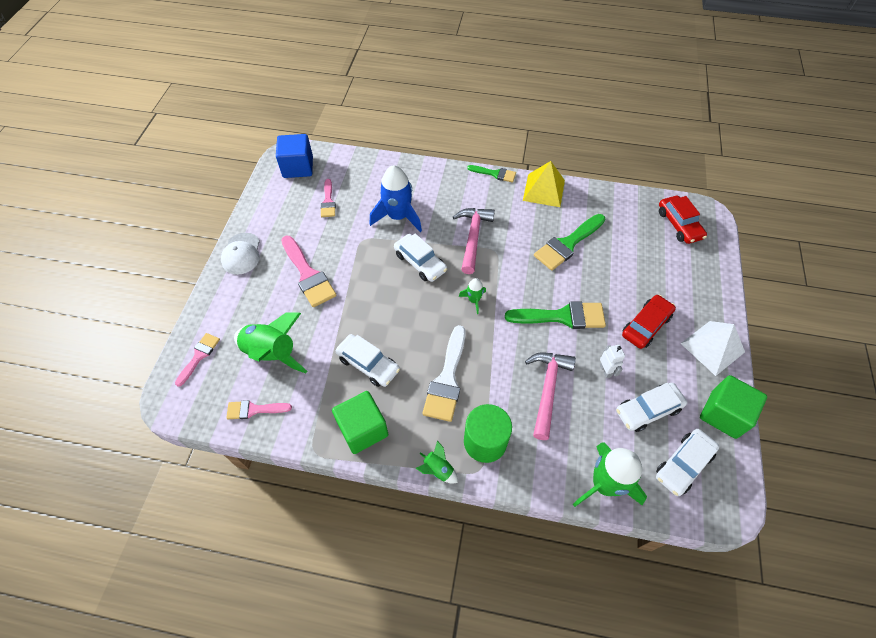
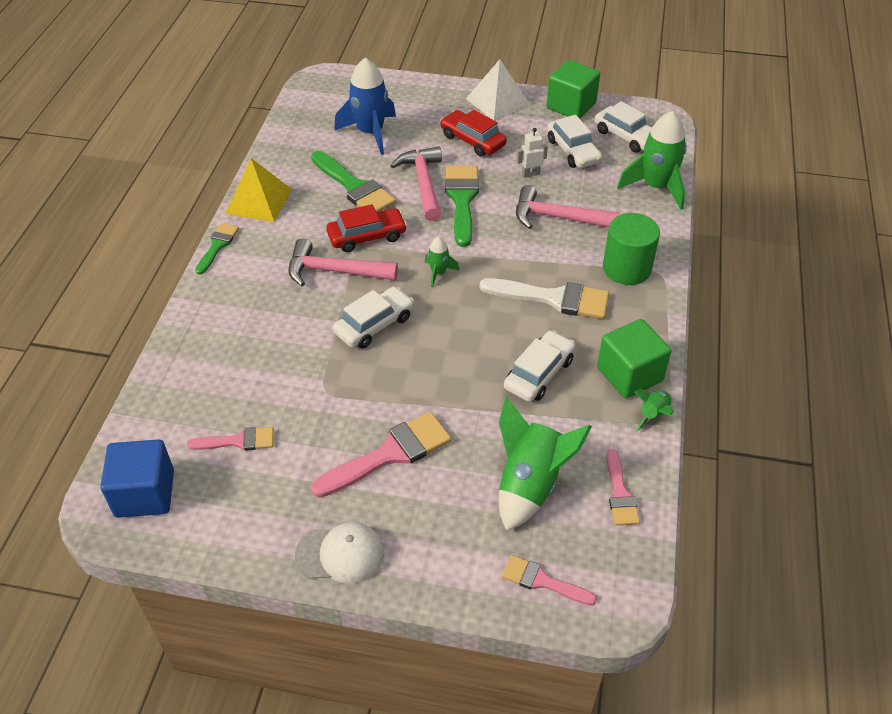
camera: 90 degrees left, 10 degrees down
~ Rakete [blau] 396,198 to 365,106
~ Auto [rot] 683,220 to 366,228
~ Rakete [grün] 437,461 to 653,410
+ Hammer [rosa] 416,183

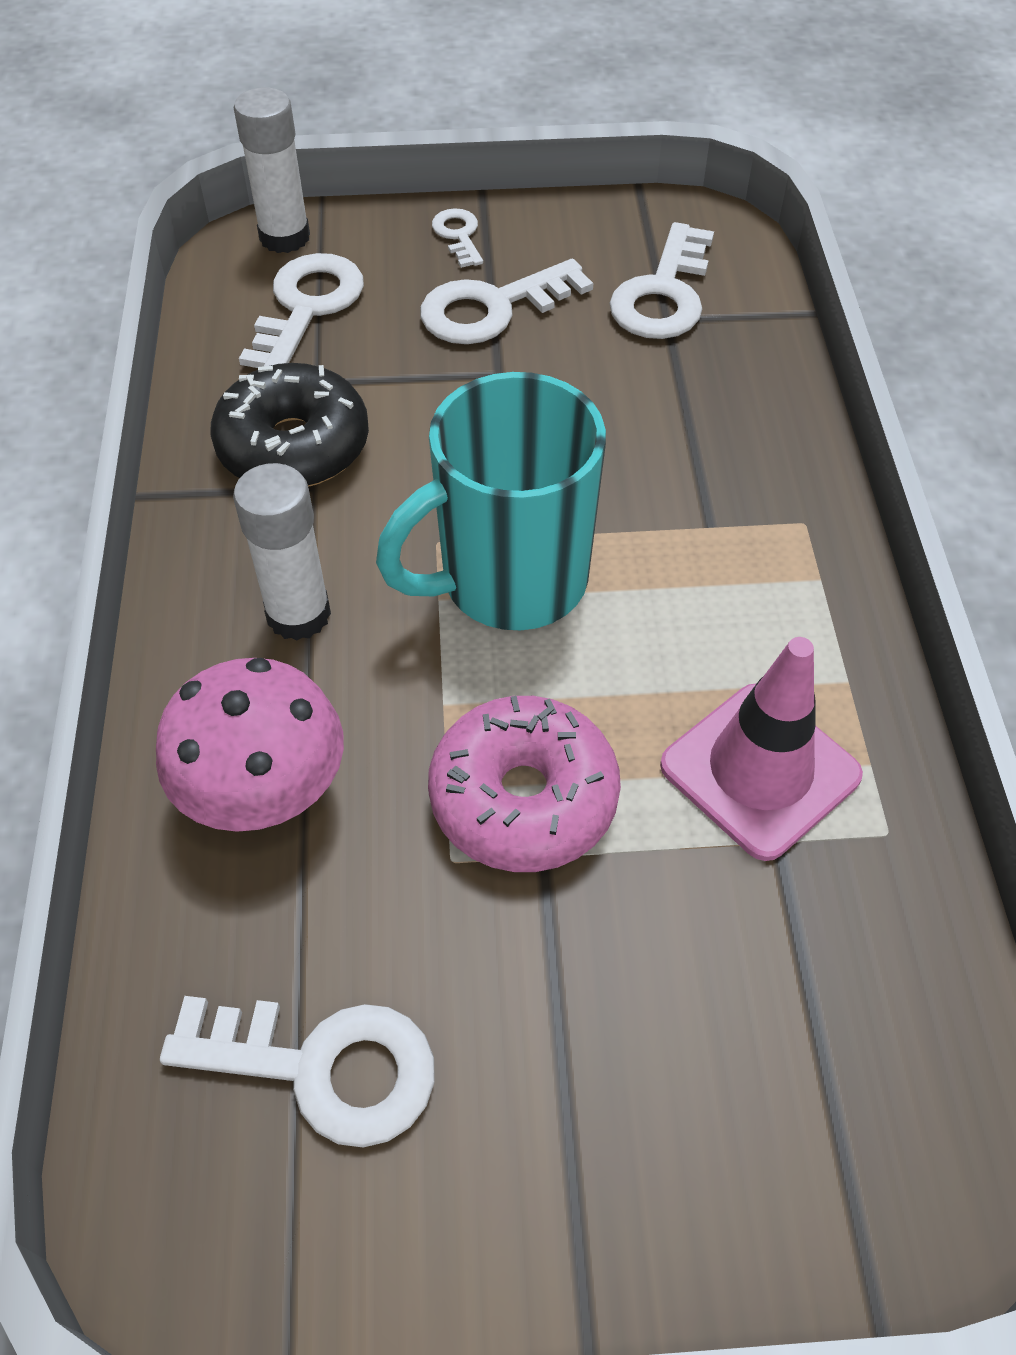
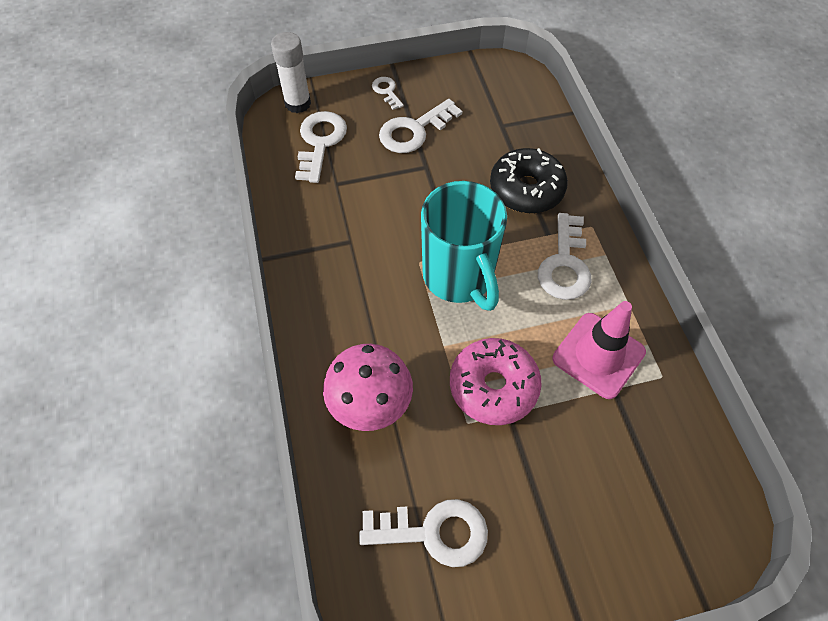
camera: 10 degrees left, 5 degrees up
~ Schlüssel [weiß] 661,280 to 565,256
~ Donut [schwarz] 289,425 to 529,181
~ Tasse [türkis] 491,501 = 464,246 75 degrees counterclockwise
- Klebestift [weiß] 282,552

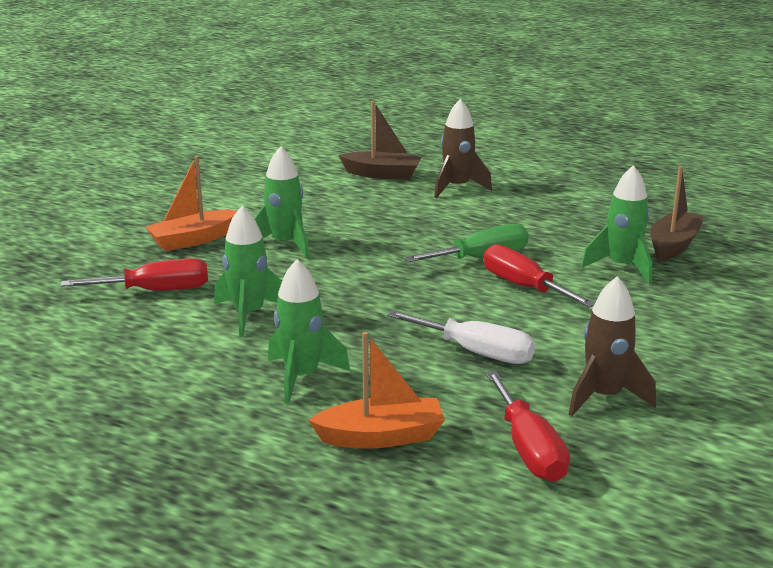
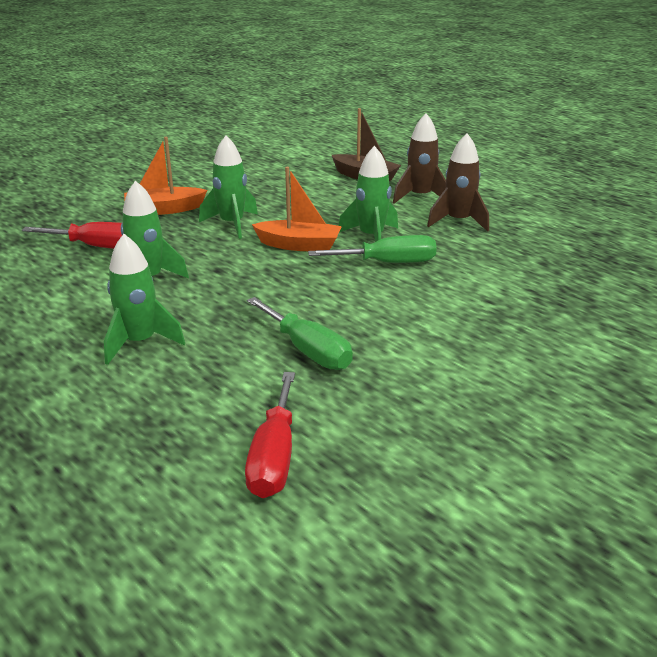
camera: 20 degrees right, 5 degrees up
~ Rakete [grün] 616,224 to 368,194
- Boot [braun] 677,213
- Schraubenzieher [rot] 539,275
~ Rakete [braun] 612,346 to 458,182
~ Schraubenzieher [weiß] 461,337 to Schraubenzieher [grün] 300,333
~ Boot [orange] 377,390 to 297,209

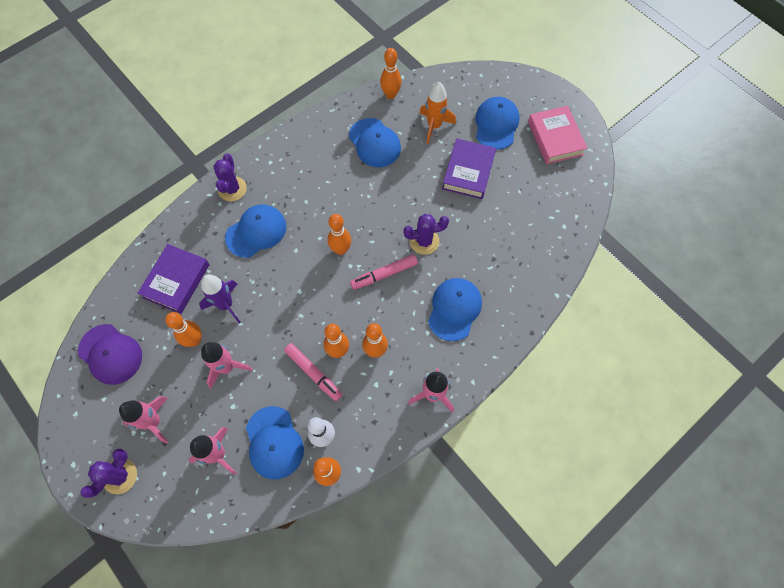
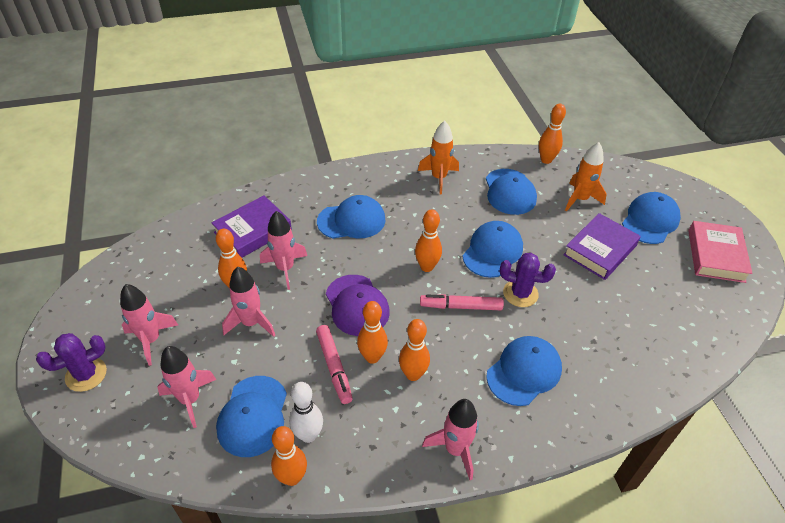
camera: 25 degrees right, 20 degrees down
- Kaktus [lila] 230,177
~ Rakete [lila] 220,298 to Rakete [rosa] 283,250
~ Kappe [lila] 110,354 to 358,305
+ Rakete [orange] 438,157
+ Kappe [blau] 493,249

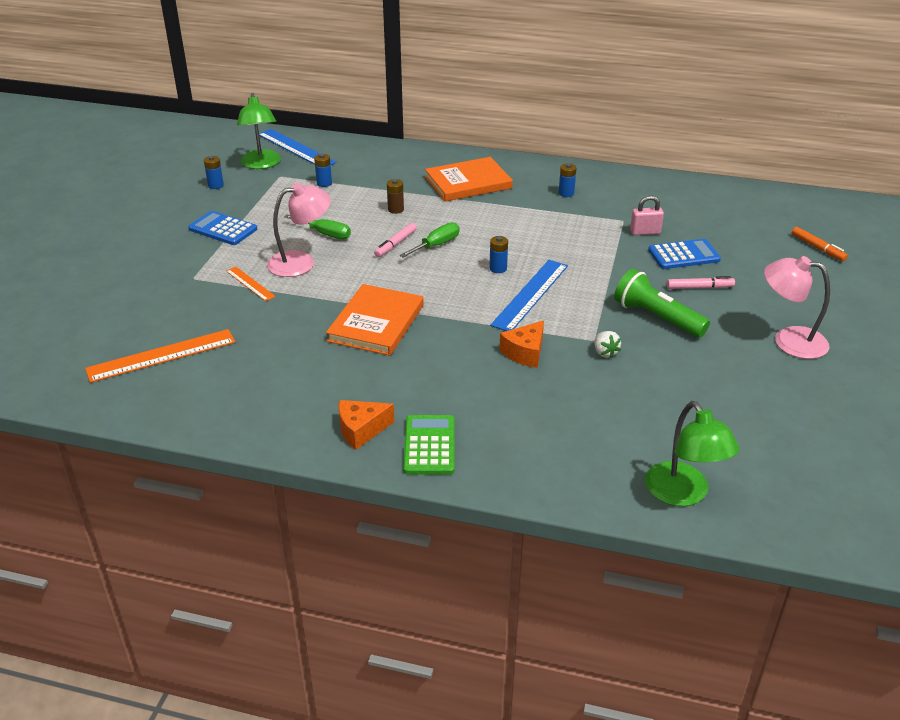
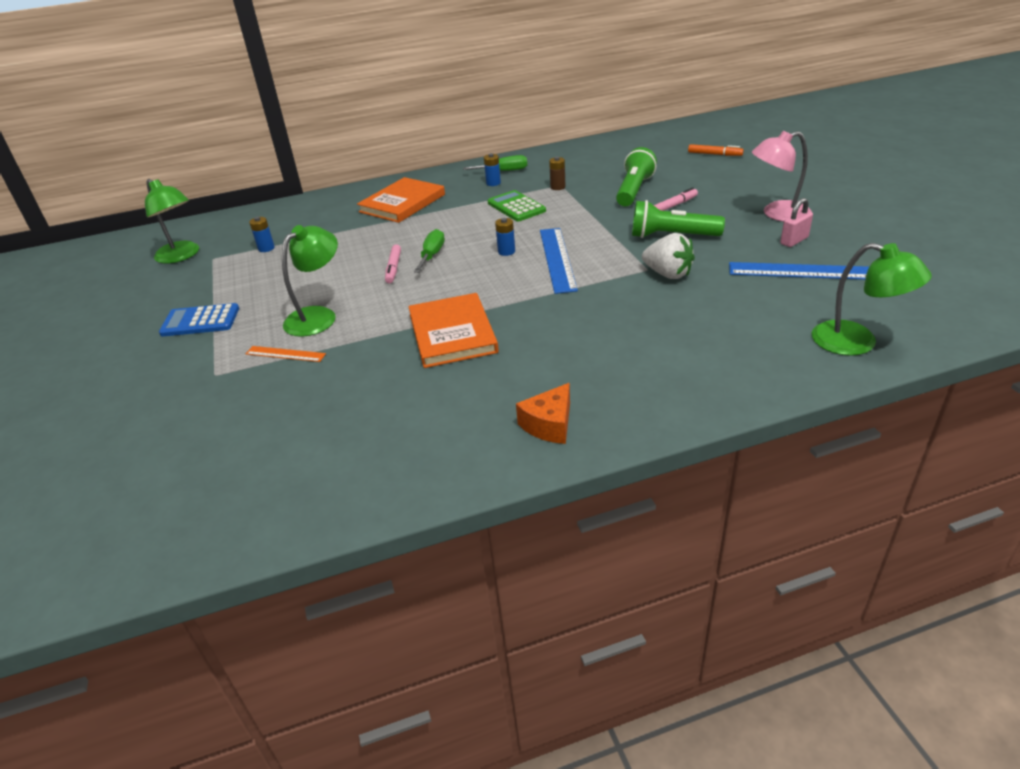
camera: 30 degrees left, 0 degrees up
~ Lineal [blau] 297,147 to 799,271
- Batterie [blau] 214,172
~ Batterie [braun] 395,196 to 557,173
~ Lampe [rosa] 299,230 to Lampe [grün] 310,281
~ Vorhängeschloss [rosa] 647,215 to 796,222
~ Schraubenzieher [grün] 317,226 to 495,163
~ Taschenrechner [blau] 684,254 to Taschenlampe [grün] 636,176
- Käse [orange] 521,344
- Lineal [orange] 160,356
~ Erdbeere [weiß] 607,344 = 668,256 x1.72
~ Taschenrechner [grün] 429,445 to 517,205

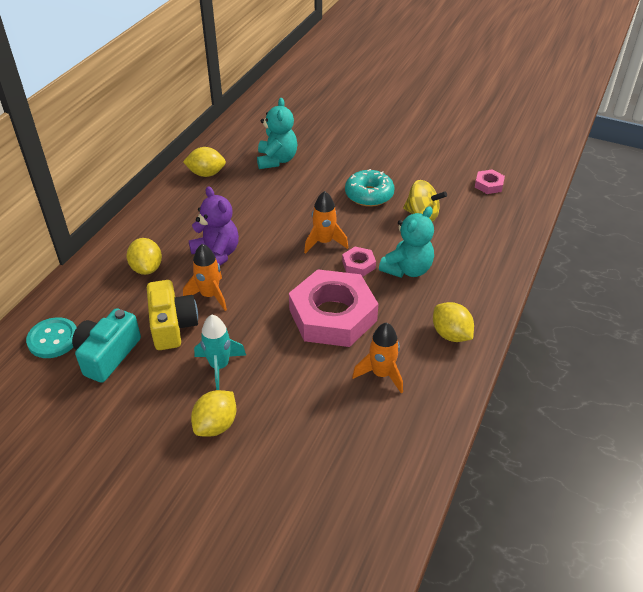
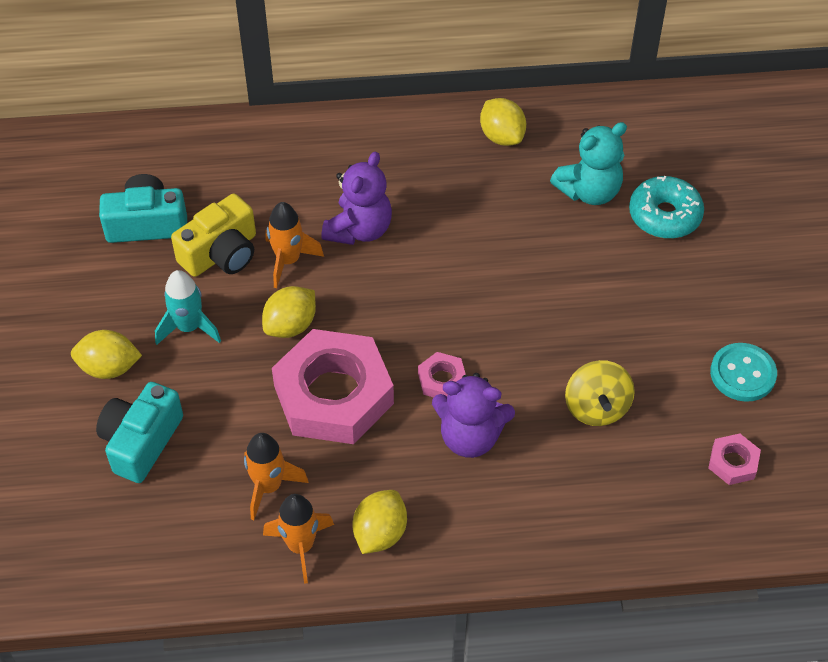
camera: 60 degrees right, 10 degrees up
~ Donut [türkis] 369,188 to 666,207
~ Rakete [orange] 326,222 to 298,539
~ Teddybär [türkis] 406,242 to Teddybär [lila] 473,415
~ Zitrone [gelb] 144,256 to 289,312
~ Knopf [türkis] 51,337 to 743,372
+ Kamera [türkis] 139,432

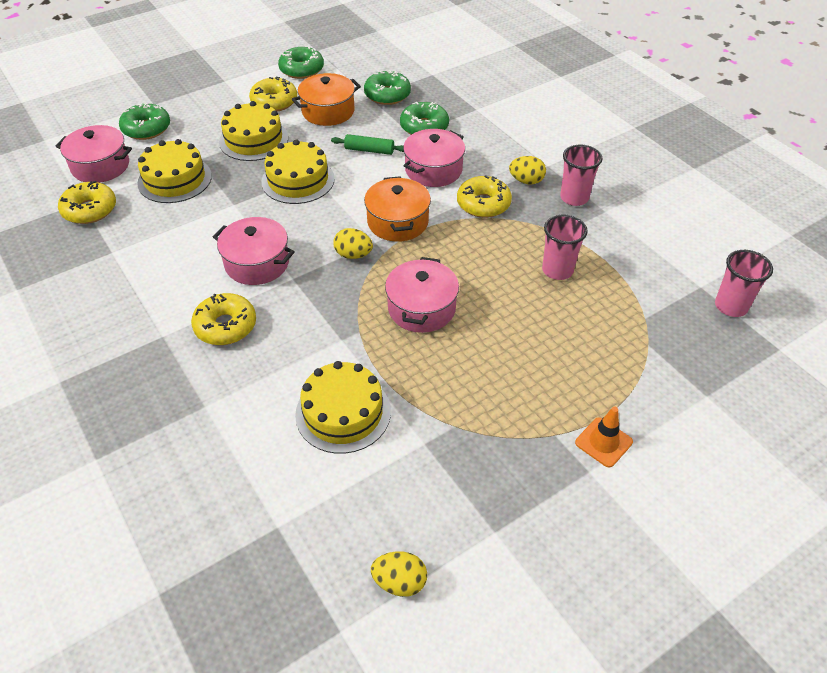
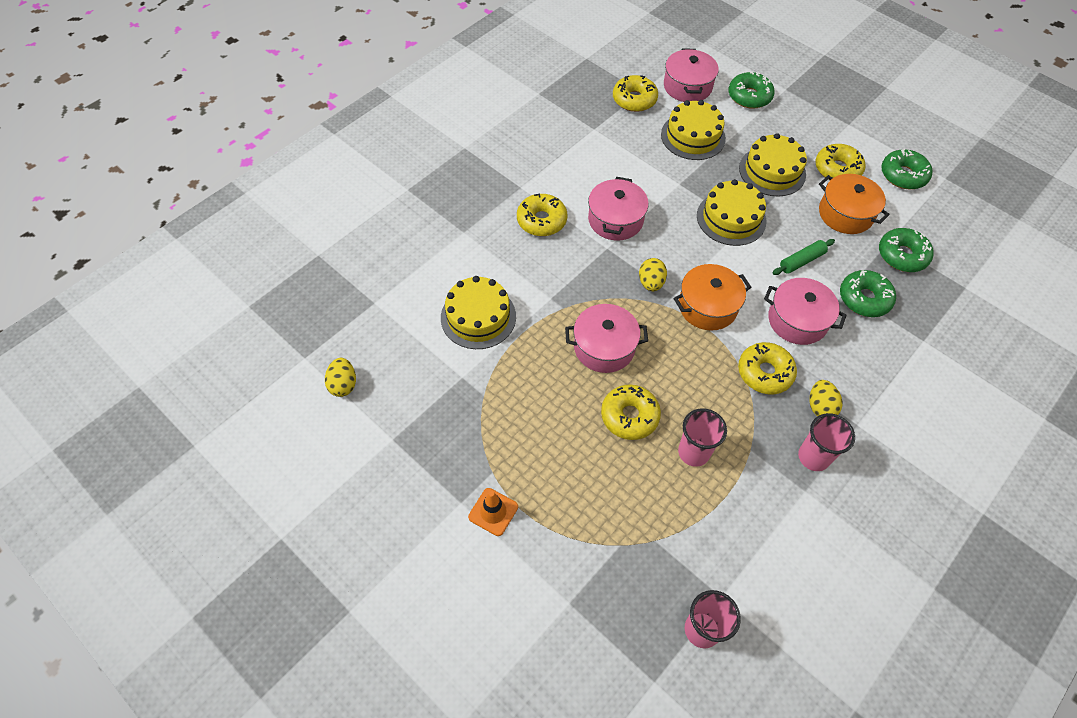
camera: 75 degrees right, 10 degrees up
~ Nudelholz [grün] 367,144 = 803,257 60 degrees clockwise
+ Donut [gelb] 631,412

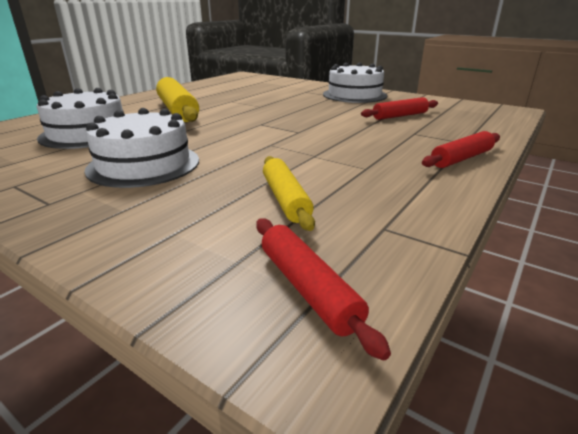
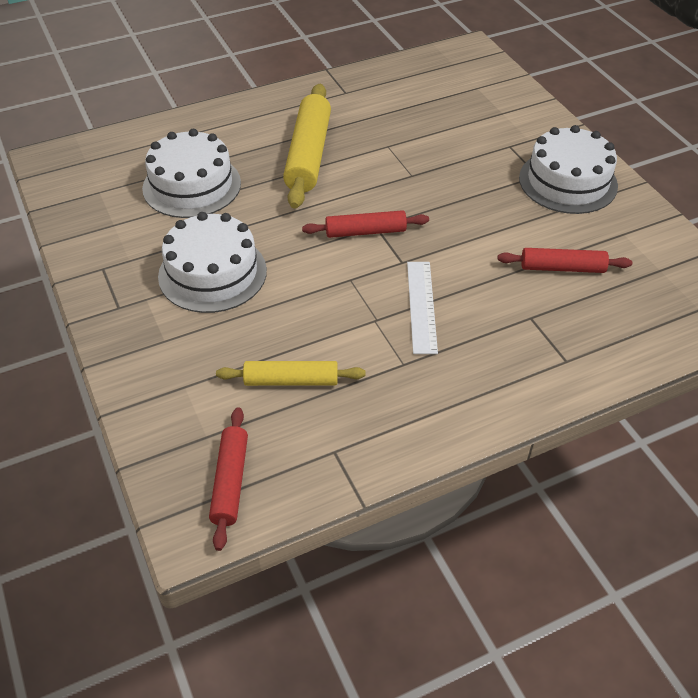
camera: 30 degrees right, 20 degrees up
~ Nudelholz [rot] 461,149 to 365,224
~ Nudelholz [gelb] 289,193 = 290,373 75 degrees clockwise
+ Lineal [weiß] 422,308

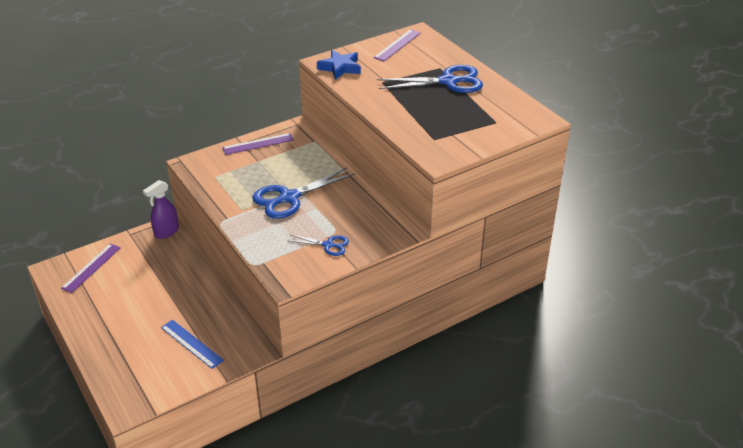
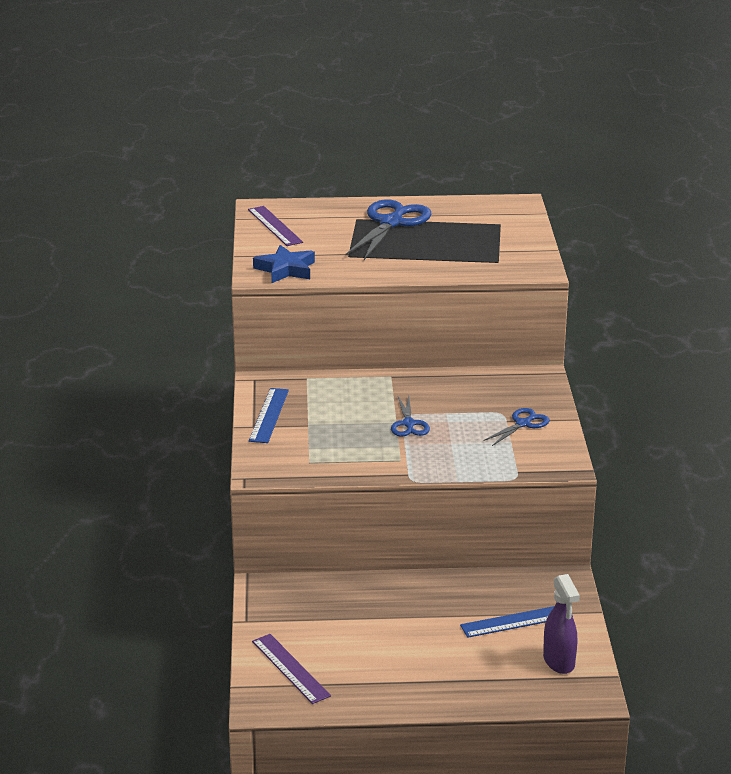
camera: 60 degrees left, 10 degrees down
~ Lineal [lila] 258,144 to Lineal [blau] 269,415
~ Schere [blau] 303,193 = 410,416 x0.54
~ Sprühflasche [lila] 161,209 to 561,624

